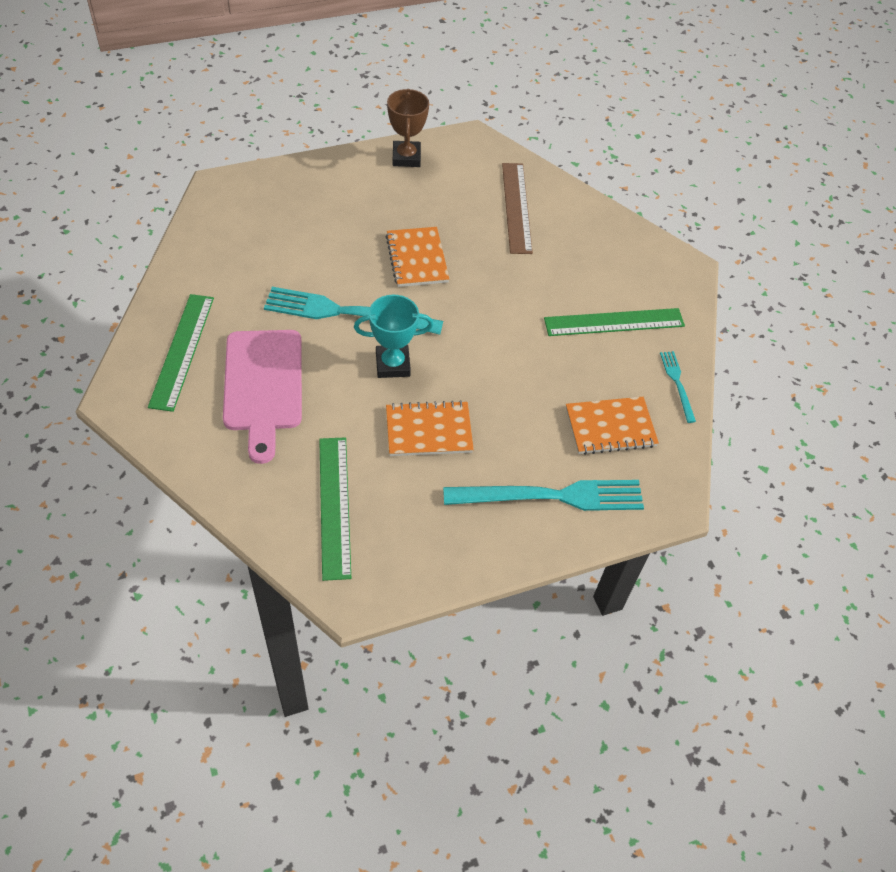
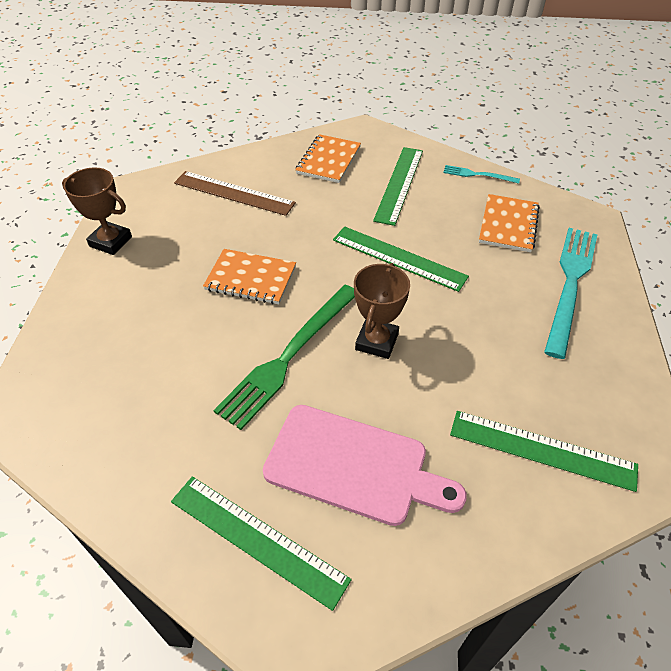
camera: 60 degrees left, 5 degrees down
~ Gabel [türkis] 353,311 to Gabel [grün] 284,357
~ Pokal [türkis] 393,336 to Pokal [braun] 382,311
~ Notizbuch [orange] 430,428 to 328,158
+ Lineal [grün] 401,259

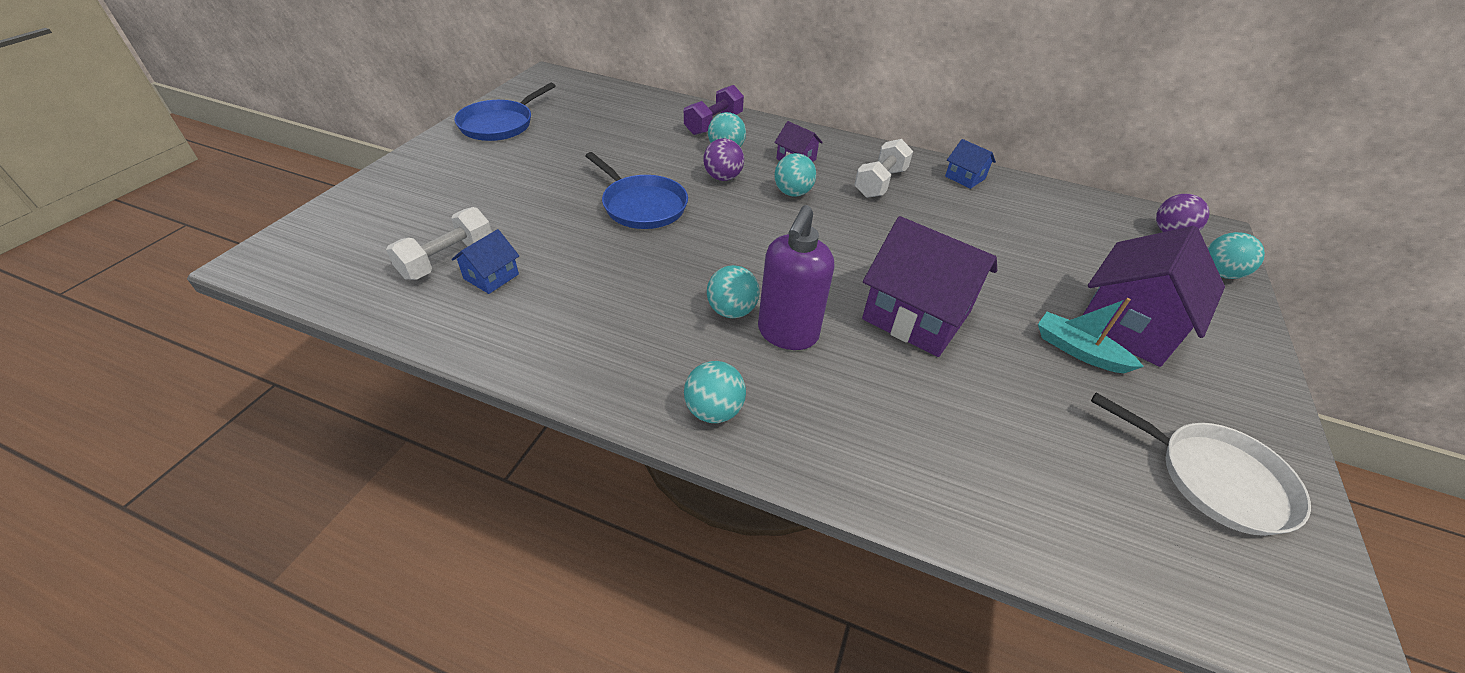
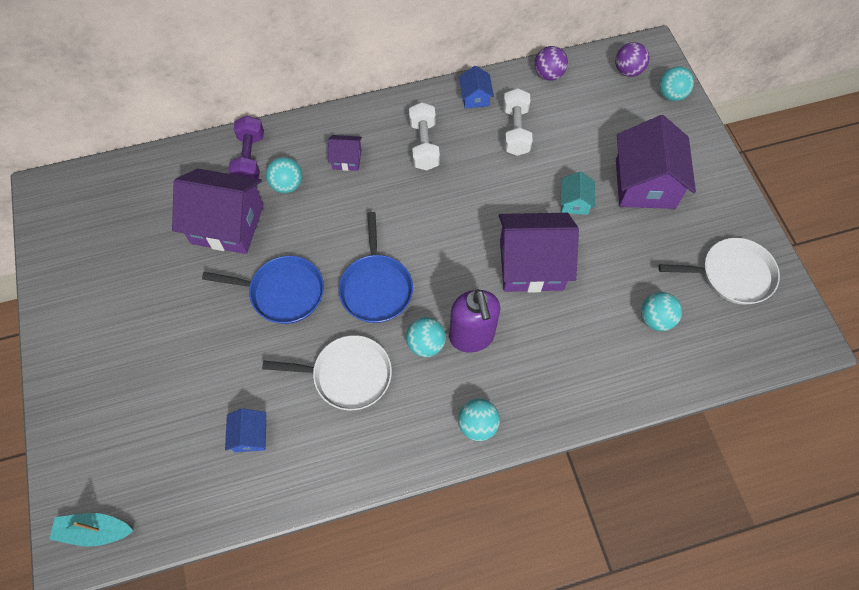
camera: 35 degrees left, 20 degrees up
~ Pfanne [blau] 505,111 to 375,267
~ Ball [lila] 723,159 to 551,63
~ Haus [blau] 970,164 = 476,87 75 degrees clockwise
~ Ball [türkis] 795,175 to 661,311
~ Hantel [weiß] 439,243 to 518,122
~ Boot [türkis] 1091,335 to 91,530
+ Haus [lila] 218,211
+ Haus [türkis] 578,193
+ Pfanne [weiß] 327,372

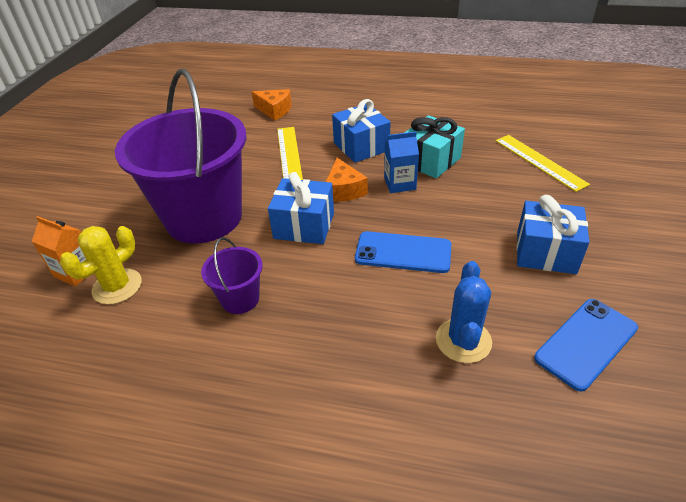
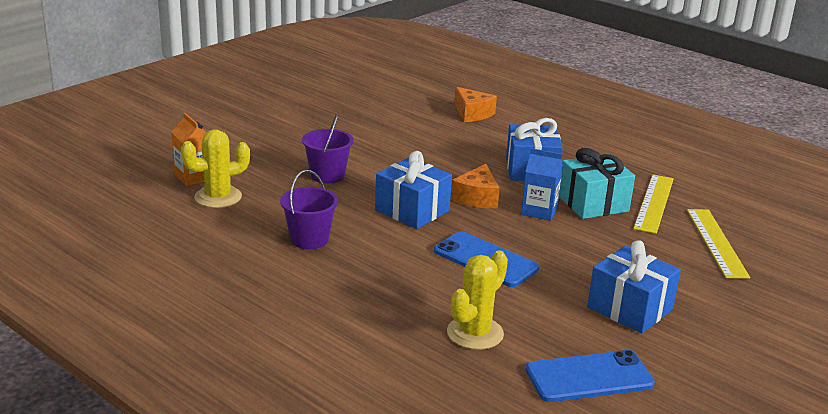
camera: 25 degrees right, 15 degrees down
~ Eimer [lila] 180,156 = 328,148 x0.43
~ Lineal [gelb] 290,153 to 653,204
~ Kaktus [blau] 464,312 to Kaktus [gelb] 477,300

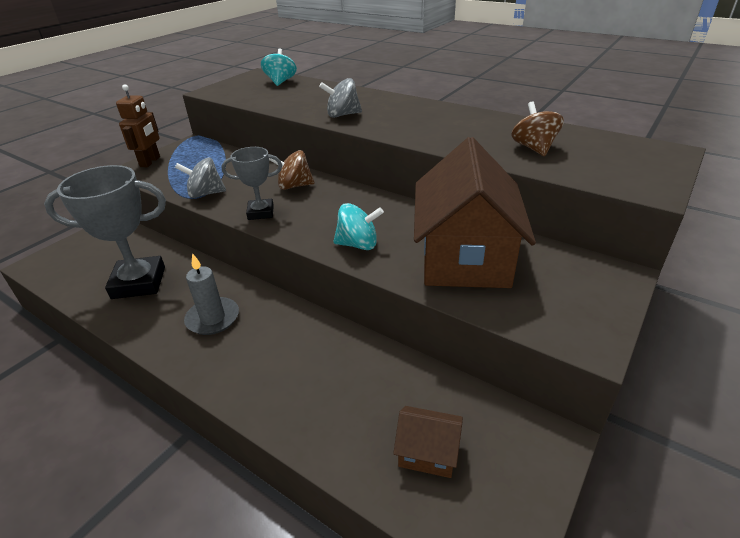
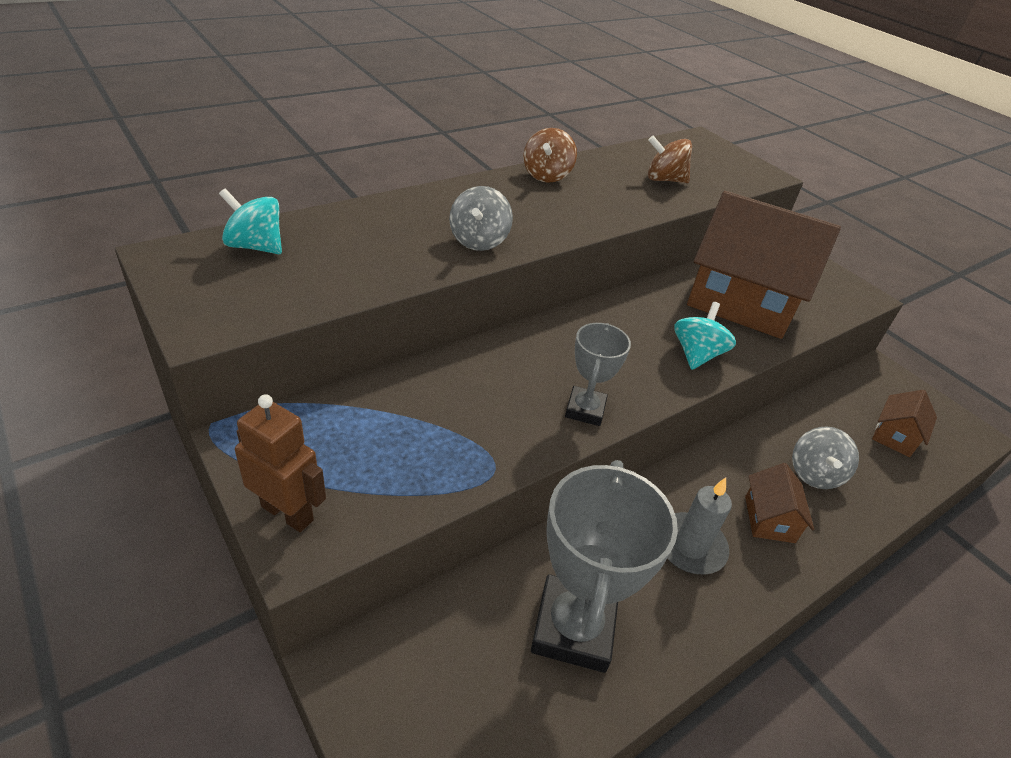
camera: 75 degrees left, 5 degrees up
~ Kreisel [braun] 292,170 to 550,155
~ Kreisel [grau] 200,178 to 825,457
+ Haus [braun] 779,503

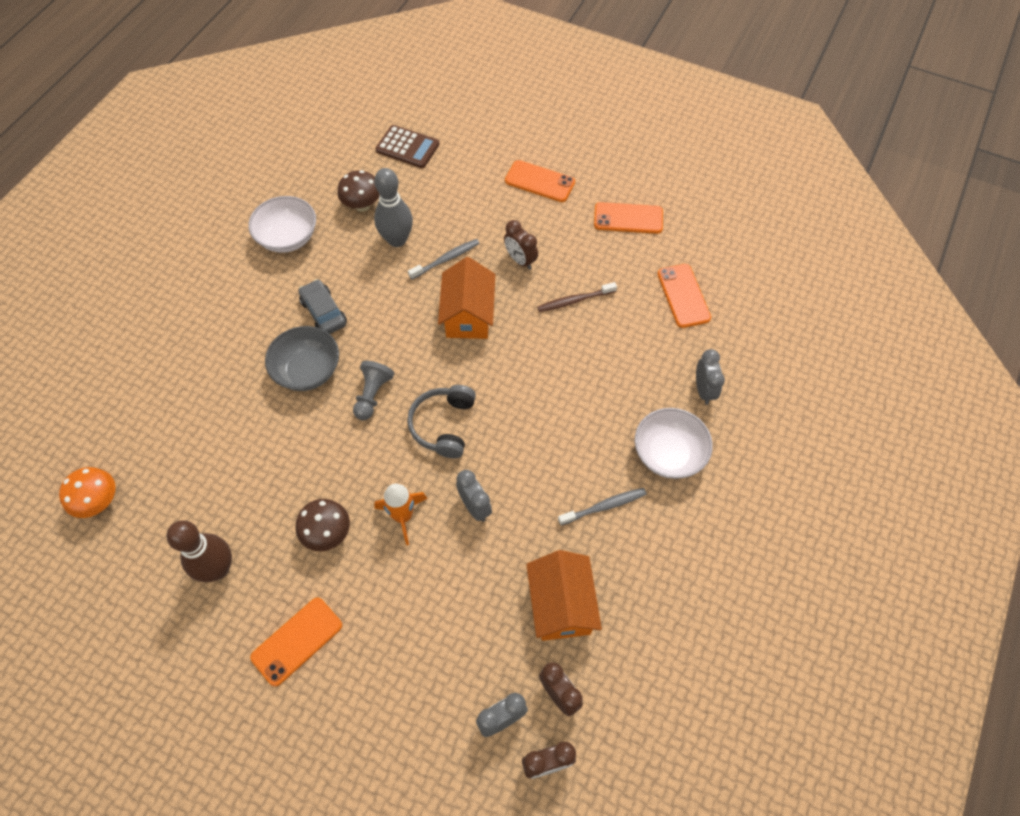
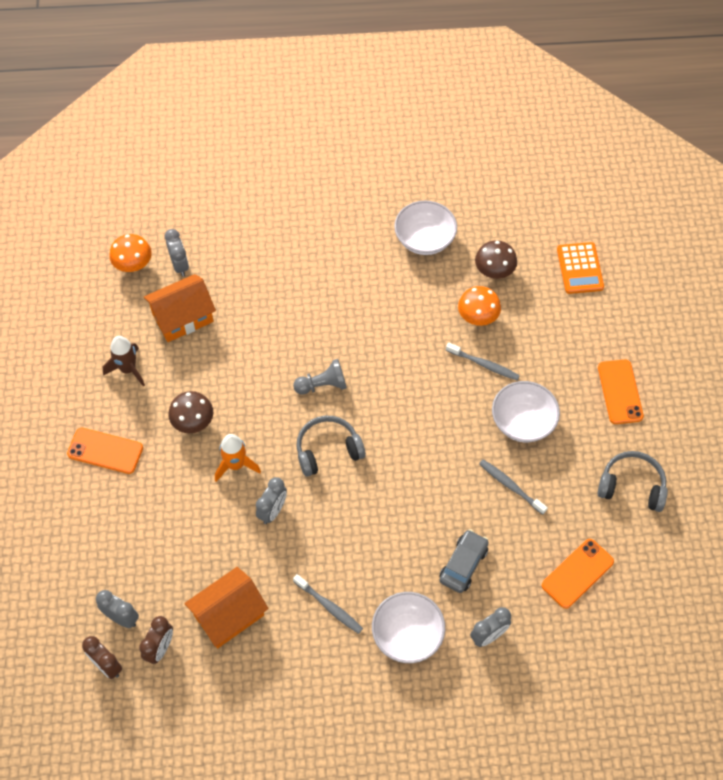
camera: 60 degrees right, 0 degrees up
~ Taschenrechner [braun] 407,146 to Taschenrechner [orange] 580,268
~ Bowlingkegel [grau] 393,207 to Pilz [orange] 479,306
~ Handy [orange] 628,218 to Kopfhörer [grau] 633,481
~ Wecker [braun] 521,245 to Schüssel [weiß] 526,411
~ Haus [orange] 466,298 to 180,308
~ Auto [grau] 322,306 to 464,561
~ Zahnbürste [braun] 577,297 to Zahnbürste [grau] 513,487
- Schüssel [grau] 302,358
~ Bowlingkegel [braun] 199,551 to Rakete [braun] 124,361
+ Wecker [grau] 177,253

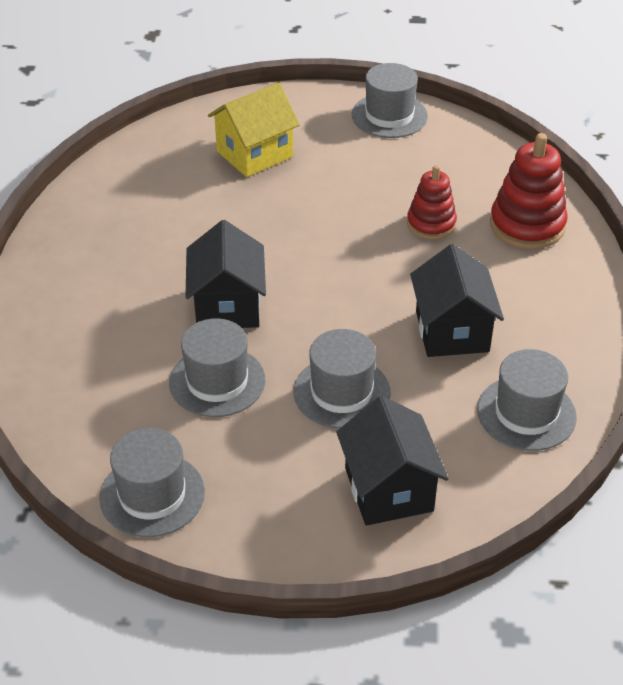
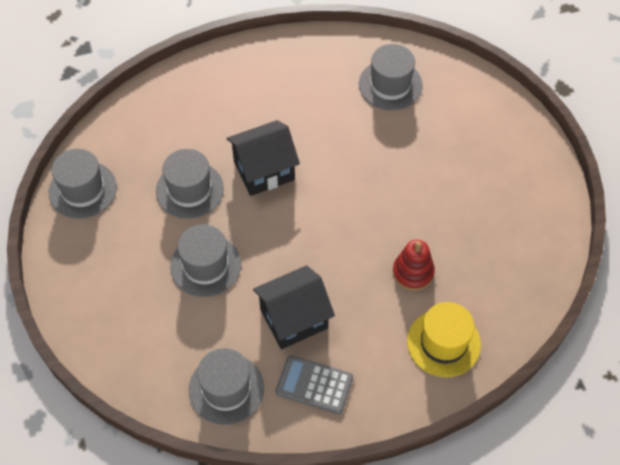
camera: 70 degrees right, 15 degrees up
~ Hut [grau] 390,100 to 391,77
- Haus [gelb] 254,129
~ Stapelspielzeug [rot] 529,191 to Hut [gelb] 444,339
- Haus [schwarz] 392,461
+ Taschenrechner [grau] 314,384

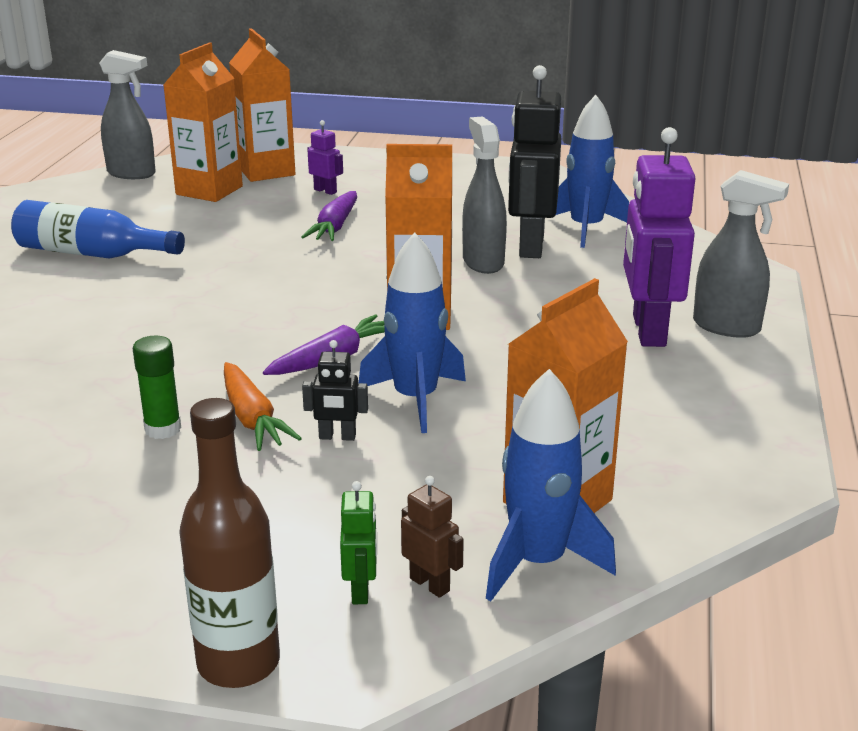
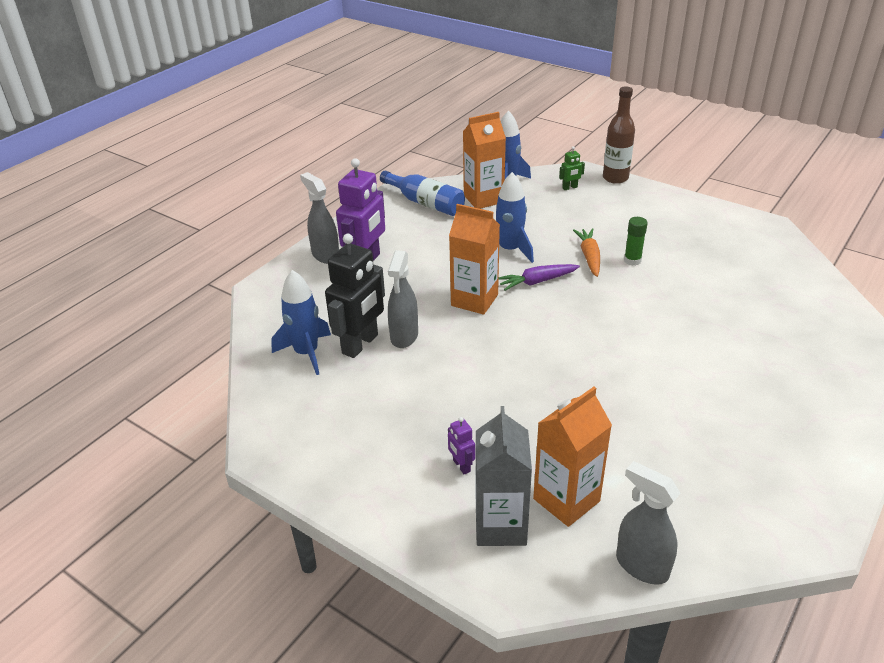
camera: 155 degrees left, 10 degrees up
~ Getränkekarton [orange] 262,105 to Getränkekarton [grau] 503,476
- Karotte [lila] 329,216
~ Flasche [blau] 98,229 to 422,193
- Roboter [schwarz] 335,390
- Roboter [braun] 432,537
~ Roboter [grün] 358,542 = 572,168 135 degrees counterclockwise

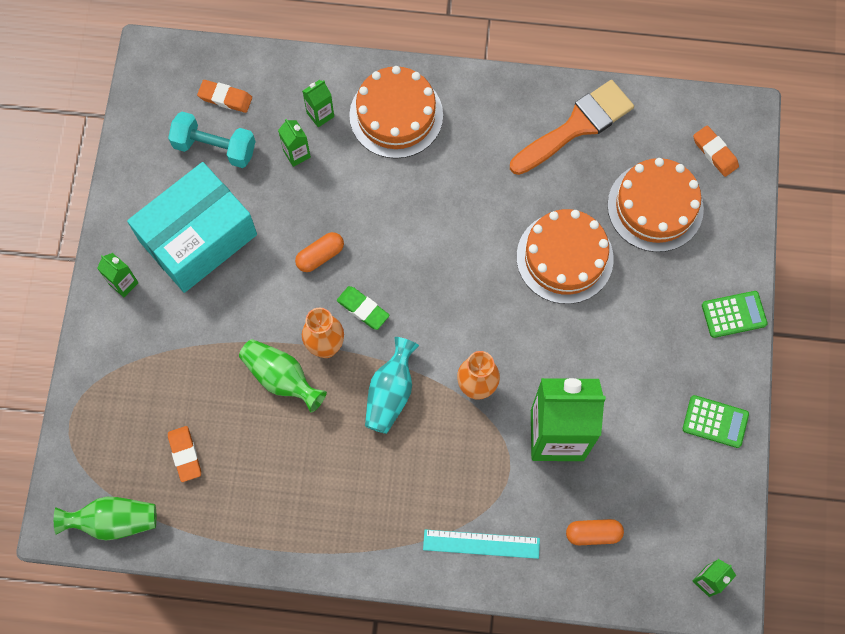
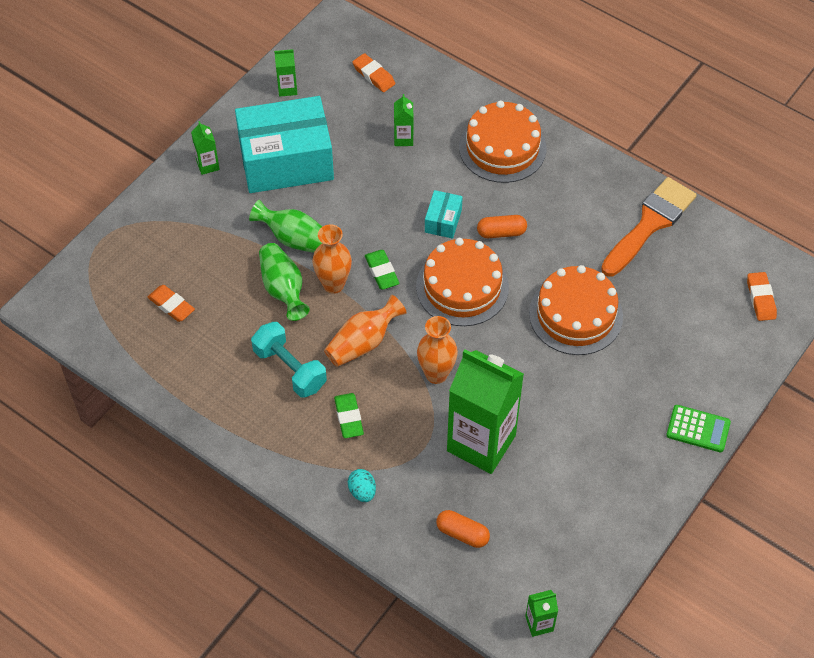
camera: 30 degrees right, 15 degrees down
~ Getränkekarton [grün] 318,103 to 285,73
~ Pinsel [orange] 572,127 = 649,226 45 degrees counterclockwise
~ Hantel [türkis] 211,140 to 289,360
~ Kuchen [orange] 655,205 to 462,282
~ Kapsel [orange] 319,252 to 502,226
~ Vase [türkis] 392,385 to Vase [orange] 365,331
- Taschenrechner [grün] 716,421
~ Radiergummi [orange] 184,454 = 171,303 60 degrees counterclockwise
~ Vase [grün] 105,518 to 286,226
~ Lineal [türkis] 481,544 to Ei [türkis] 362,485
+ Schachtel [türkis] 444,214
+ Radiergummi [grün] 349,415

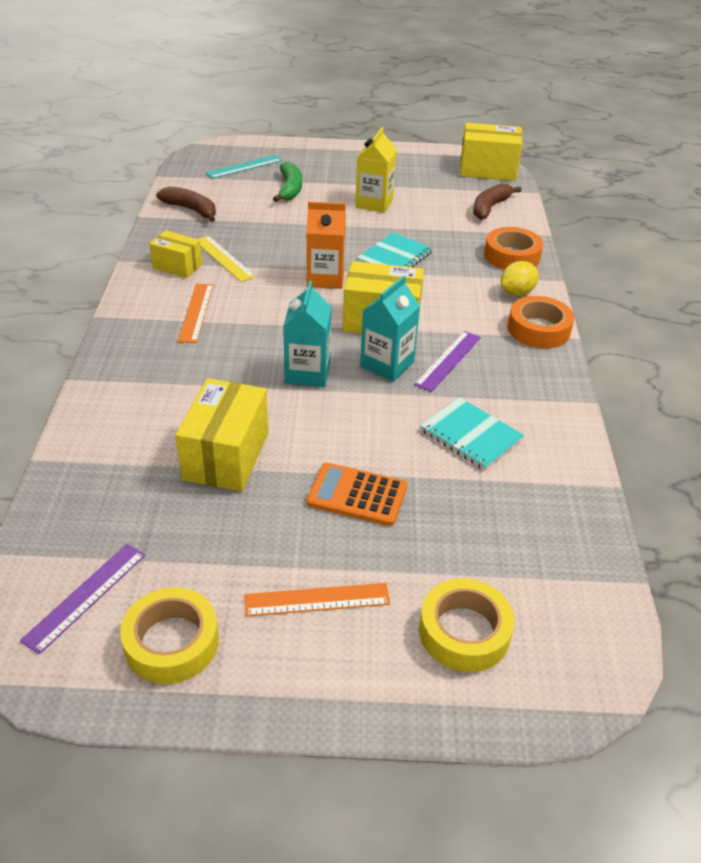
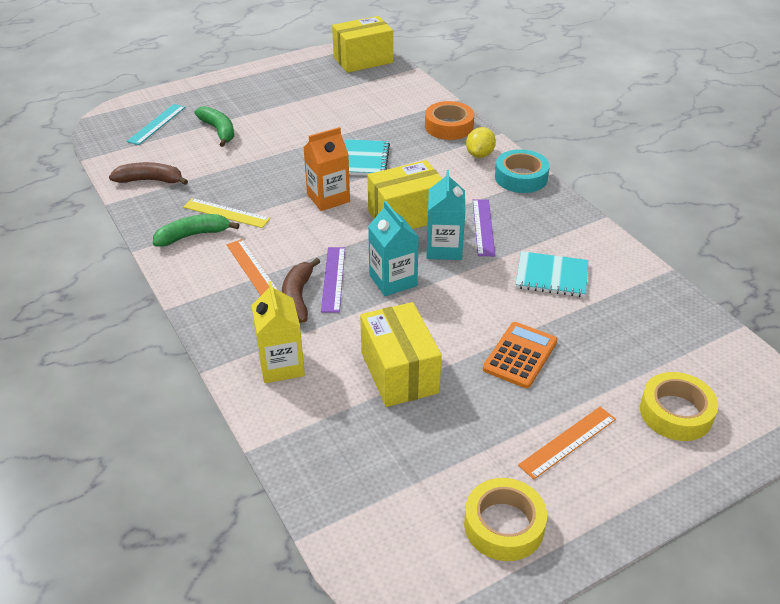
camera: 30 degrees left, 0 degrees up
~ Getränkekarton [gelb] 376,170 to 278,332
~ Banane [braun] 497,201 to 301,290
~ Schachtel [gelb] 175,254 to Banane [grün] 196,230
~ Klebeband [orange] 541,322 to Klebeband [türkis] 522,171
~ Taschenrechner [orange] 357,494 = 520,355 135 degrees clockwise
~ Lineal [lila] 83,599 to 333,280

